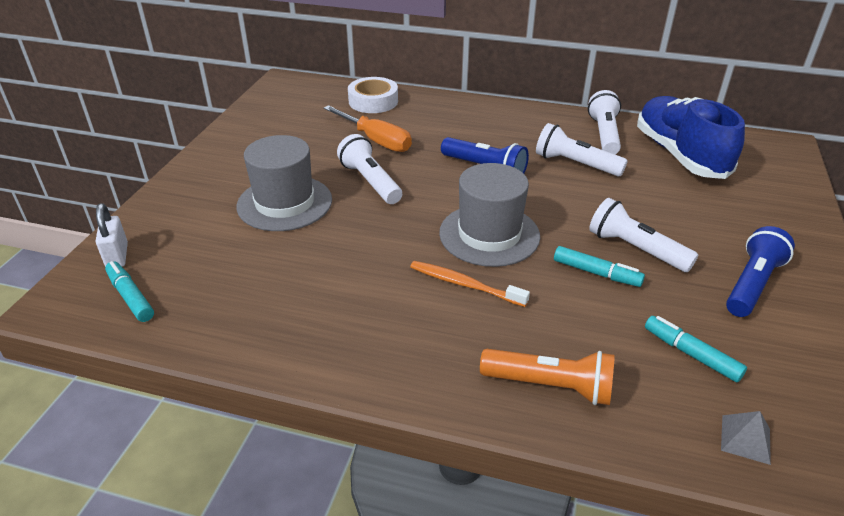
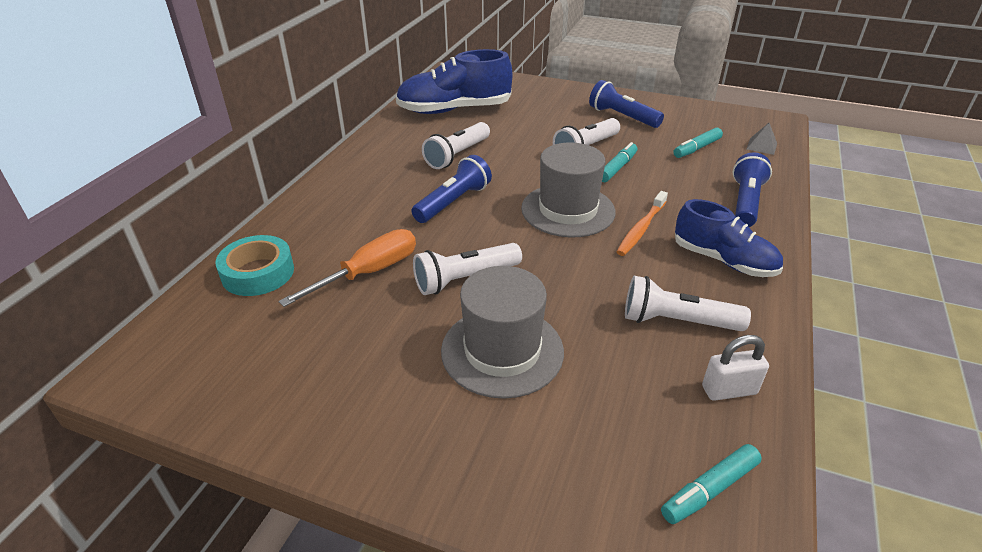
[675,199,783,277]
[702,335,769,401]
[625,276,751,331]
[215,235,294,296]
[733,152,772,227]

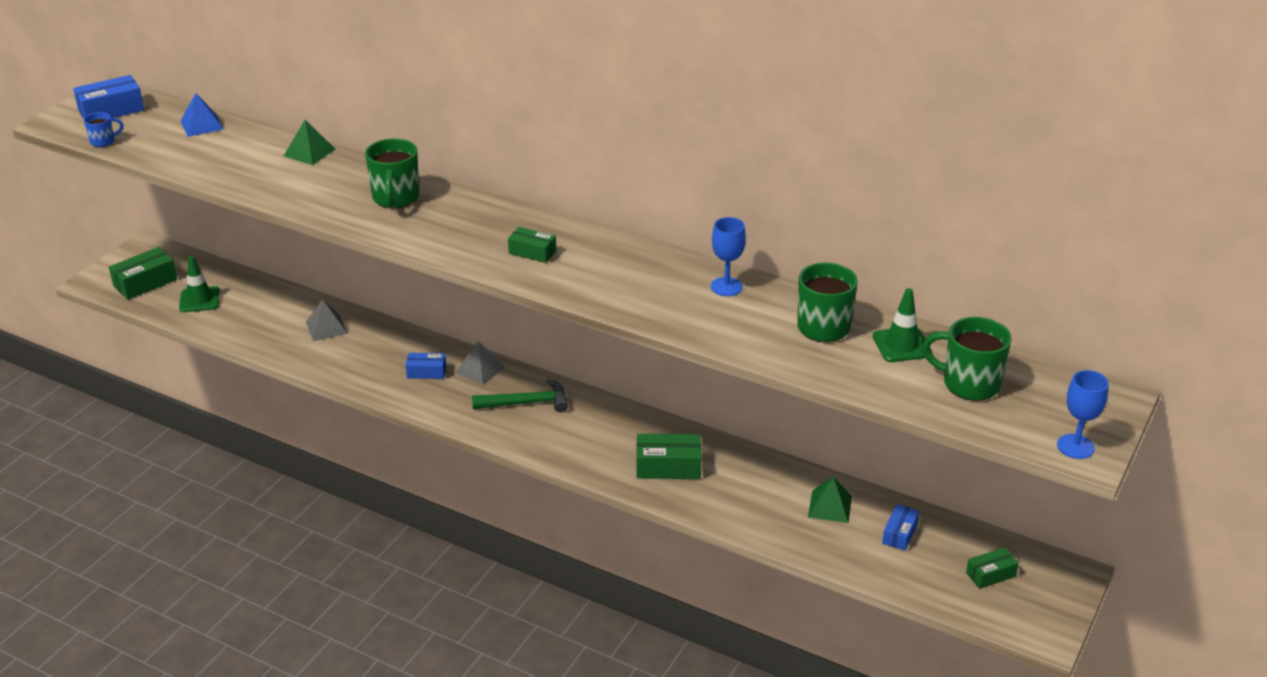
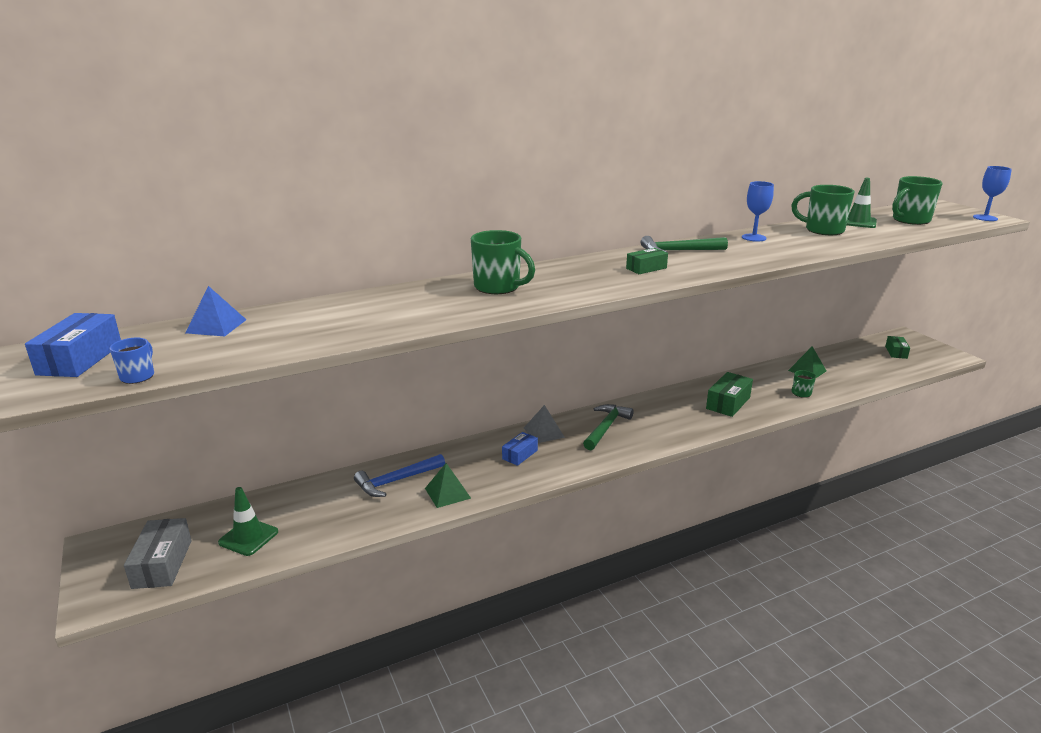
[882,504,920,551] (first image)
[641,236,728,253]
[792,370,816,398]
[425,463,471,508]
[354,454,445,497]
[124,518,192,589]

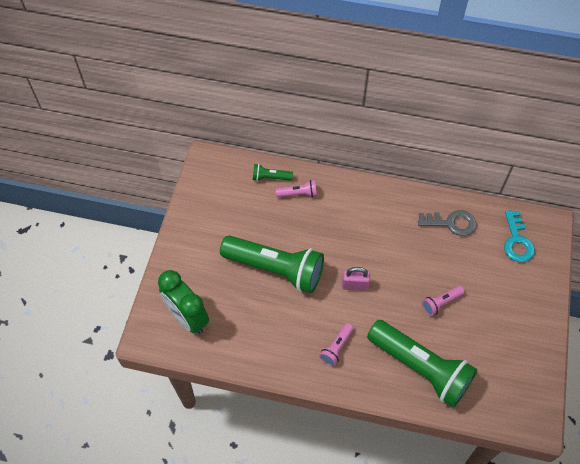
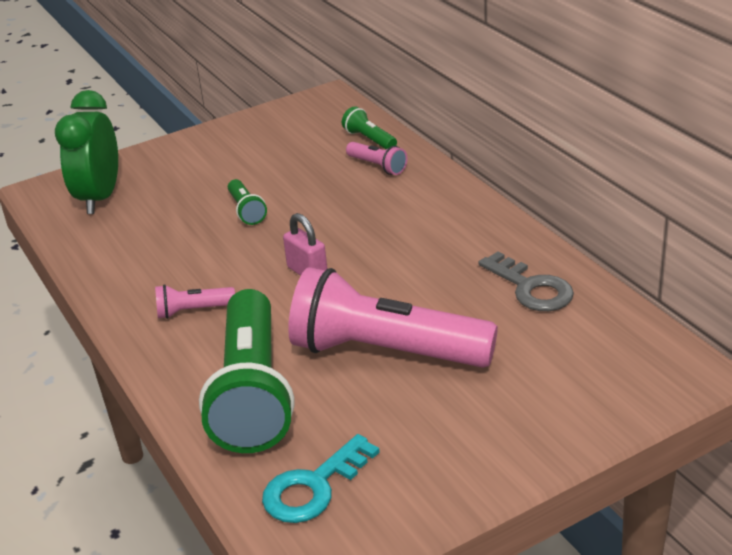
[262,434,380,523]
[228,179,267,225]
[288,267,498,368]

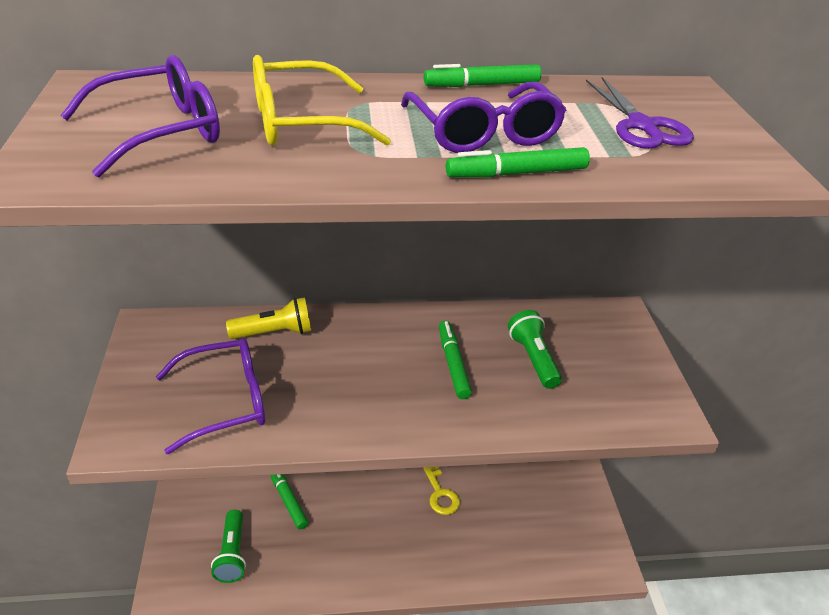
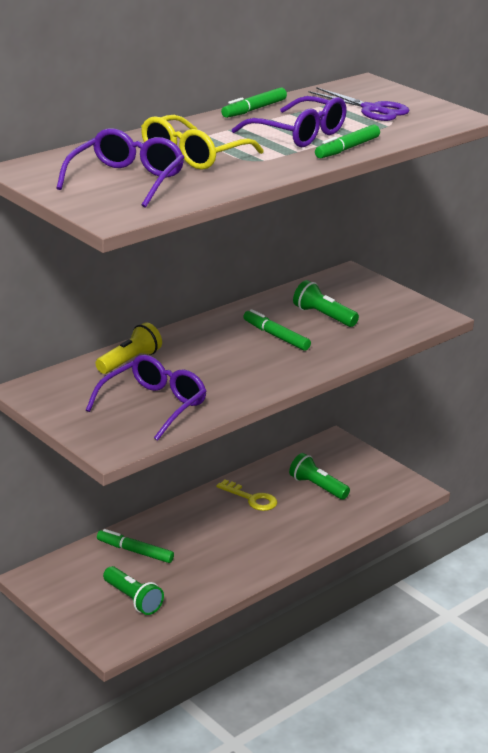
[289,453,350,500]

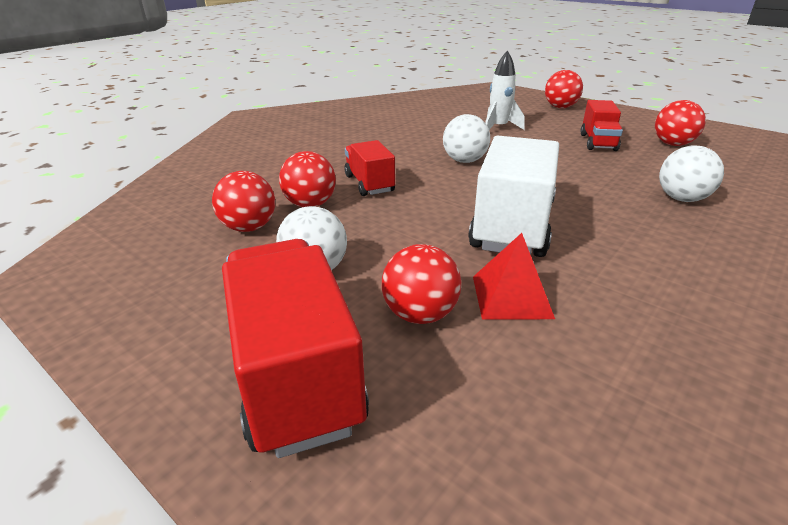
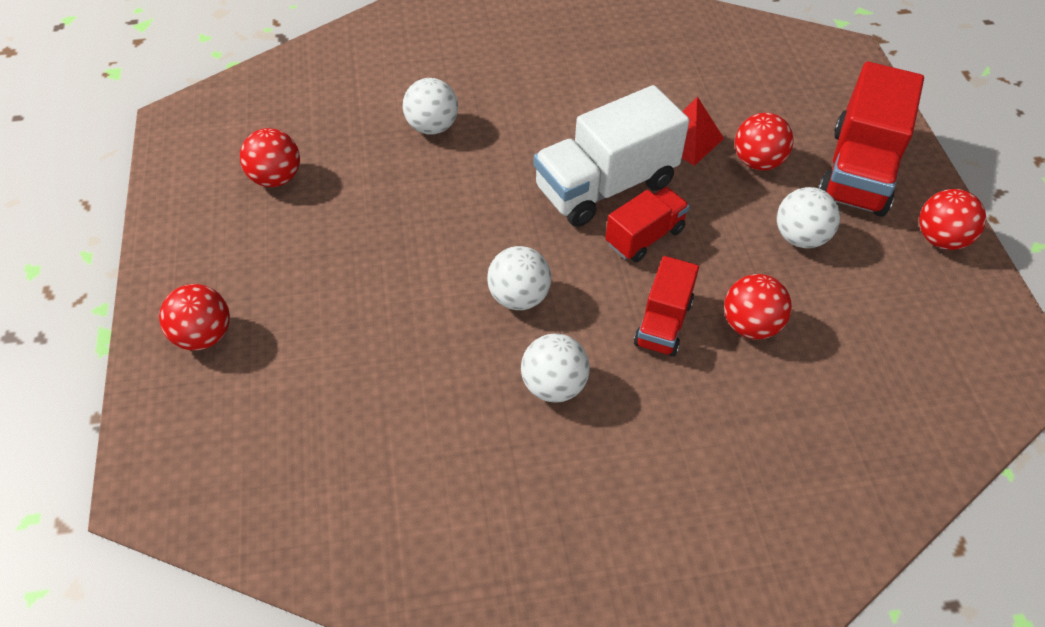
[485,51,525,130] (first image)
[521,334,590,403]
[919,189,986,250]
[605,187,690,262]

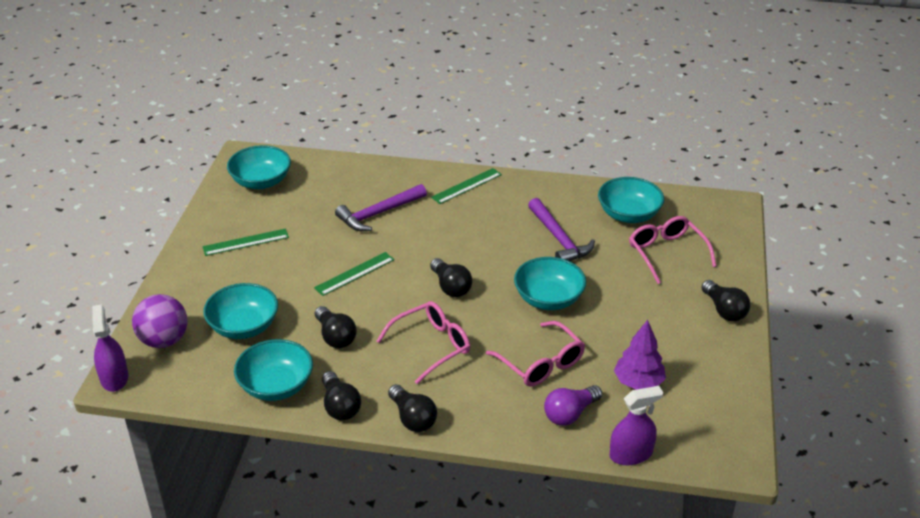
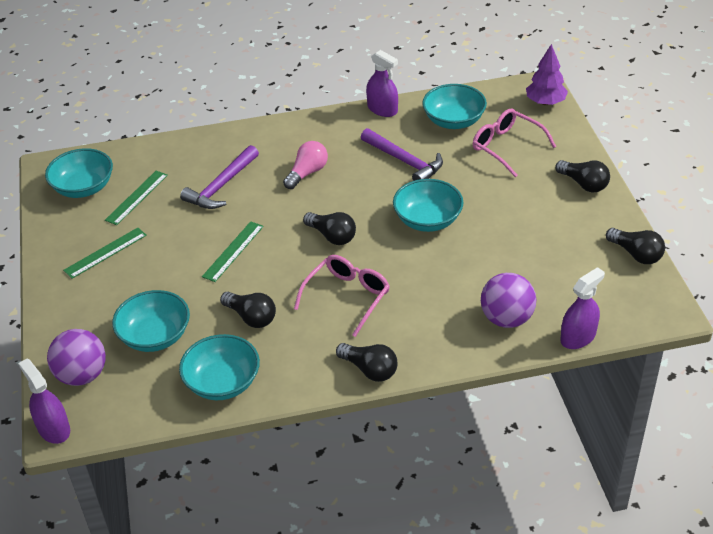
[486,321,585,387] (first image)
[283,141,328,189]
[366,50,398,117]
[606,228,665,264]
[105,171,168,225]
[526,44,568,105]
[481,273,536,328]

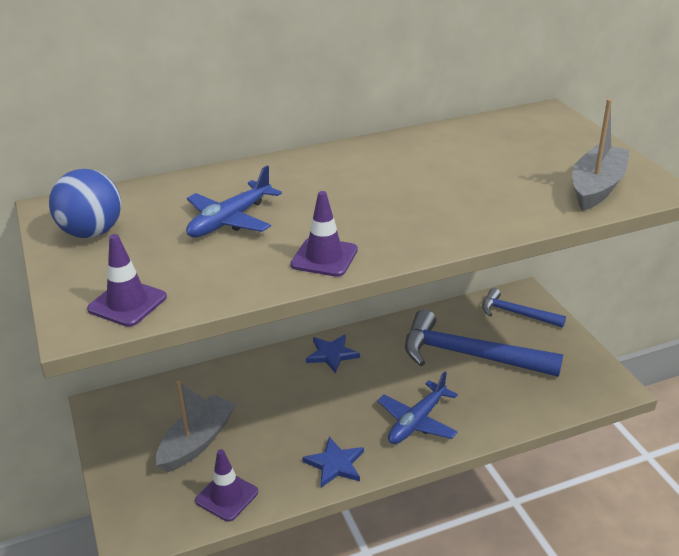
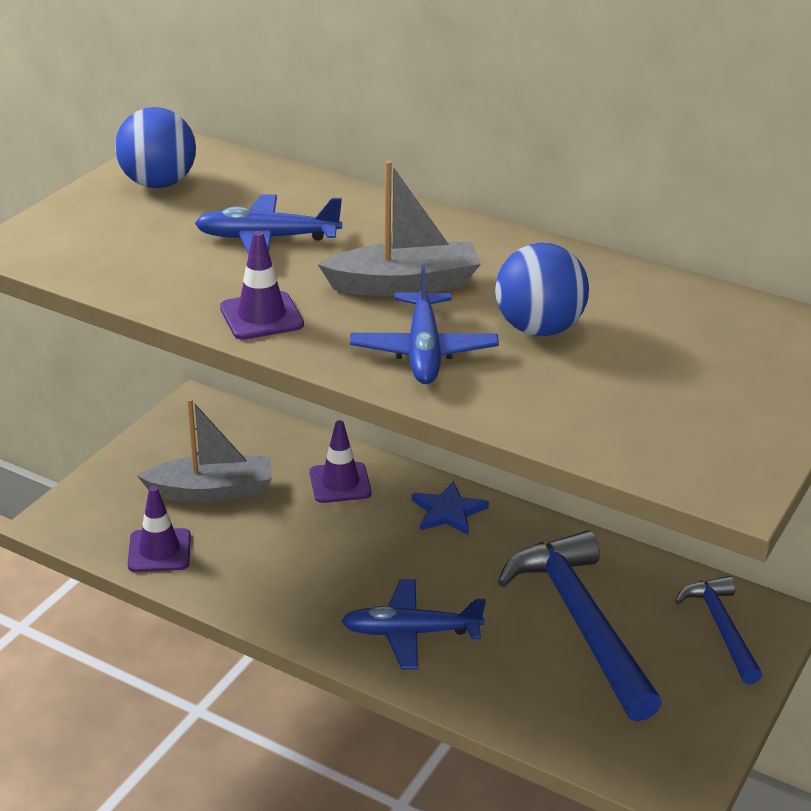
[302,437,364,488] (first image)
[350,265,499,384]
[495,243,589,336]
[310,420,372,503]
[318,161,481,296]

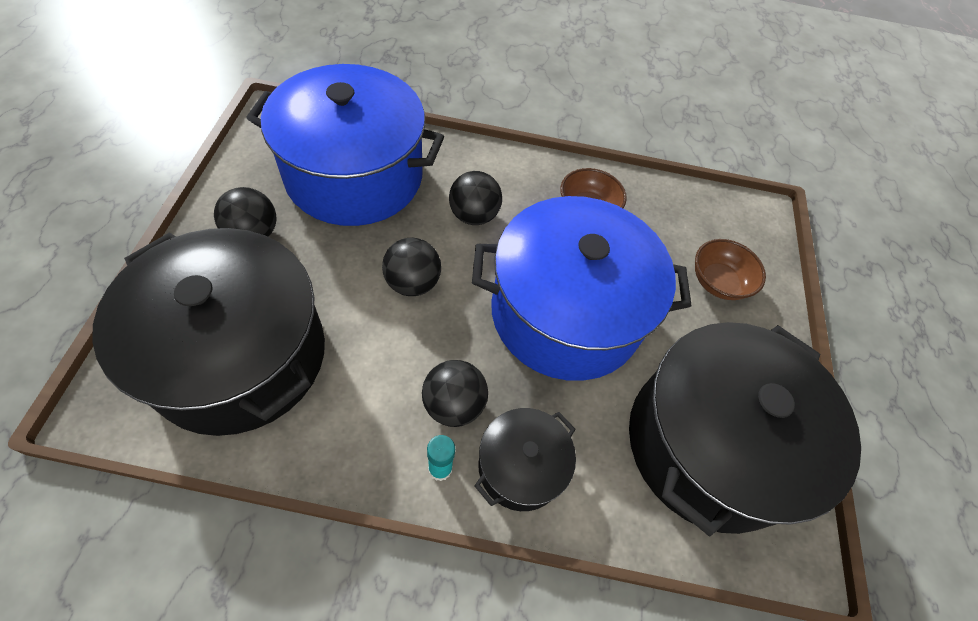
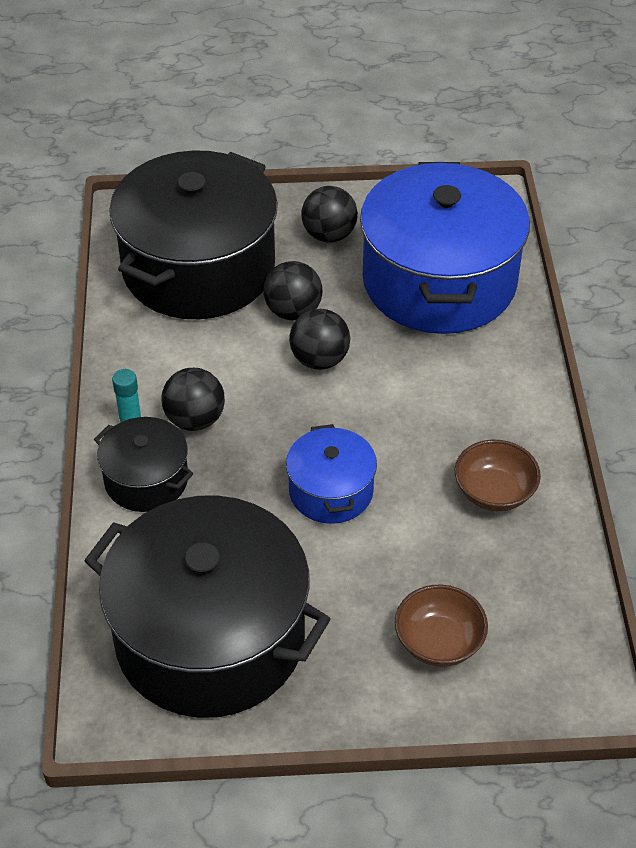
[264,261,322,320]
[286,424,377,524]

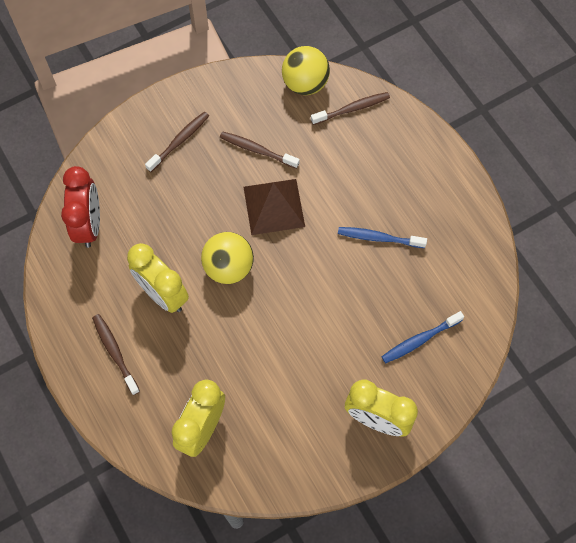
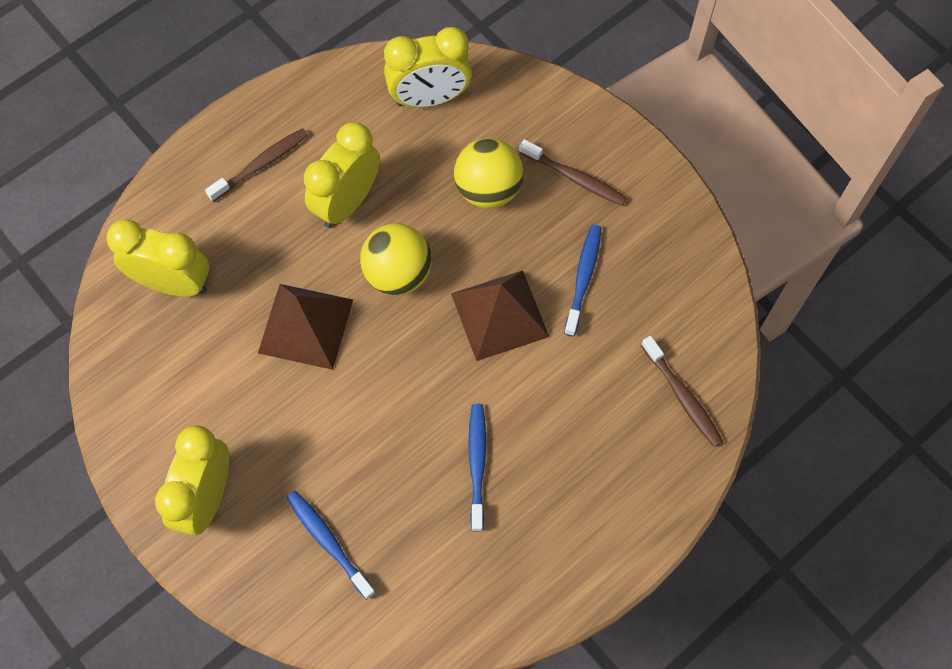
[258,284,353,370]
[454,138,524,208]
[384,27,472,108]
[564,225,601,337]

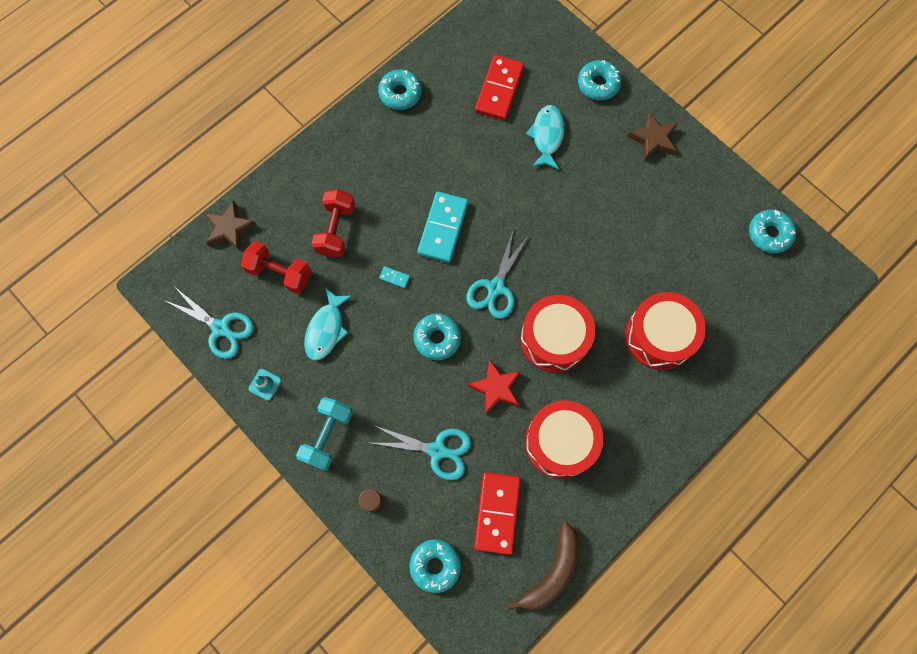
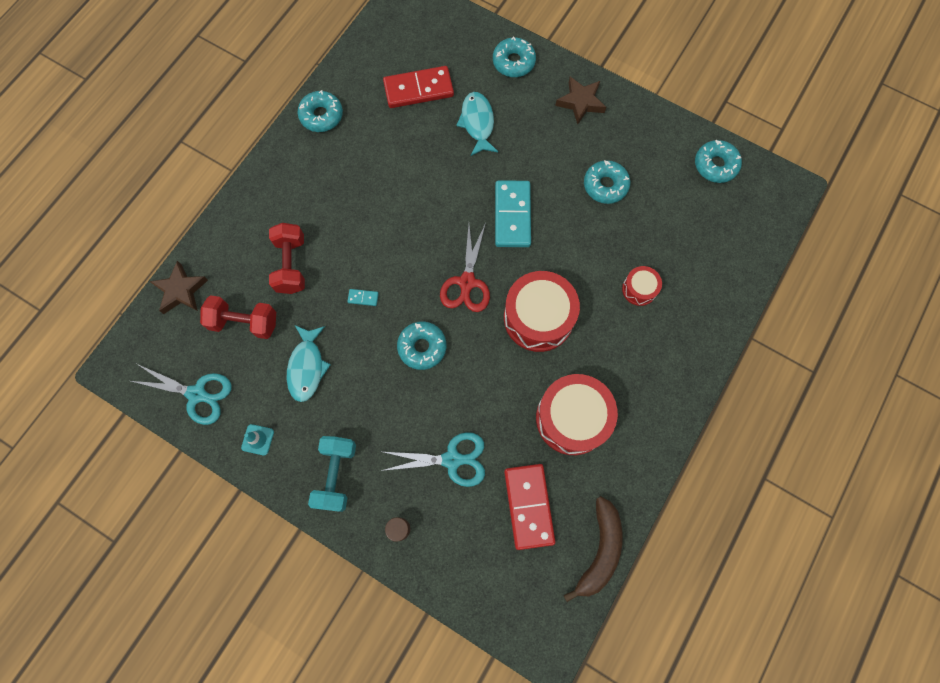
[468,359,521,414] (first image)
[584,160,630,204]
[495,180,531,247]
[440,223,490,312]
[383,66,454,108]
[622,266,662,306]

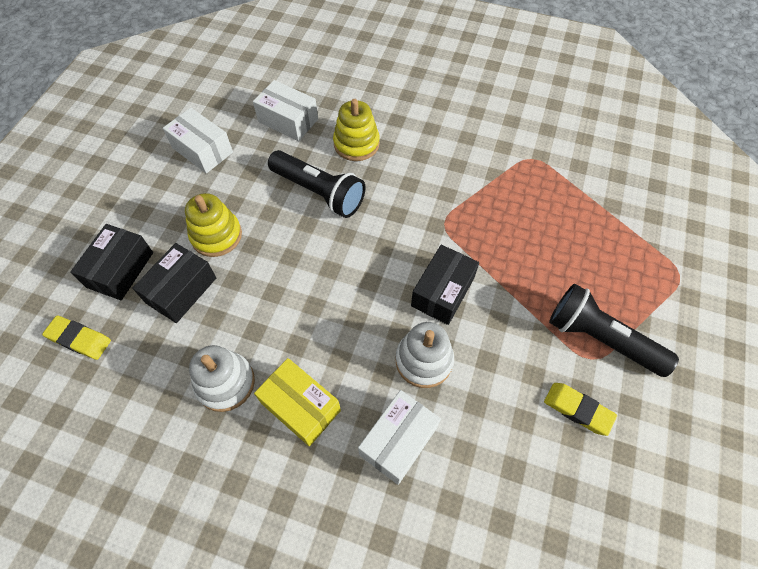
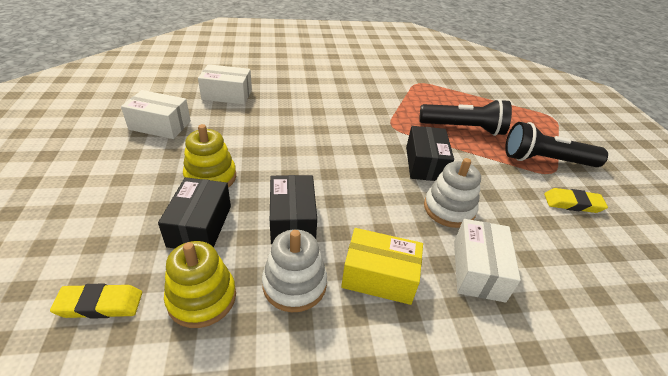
[270,175,317,244]
[419,99,512,136]
[164,241,236,328]

